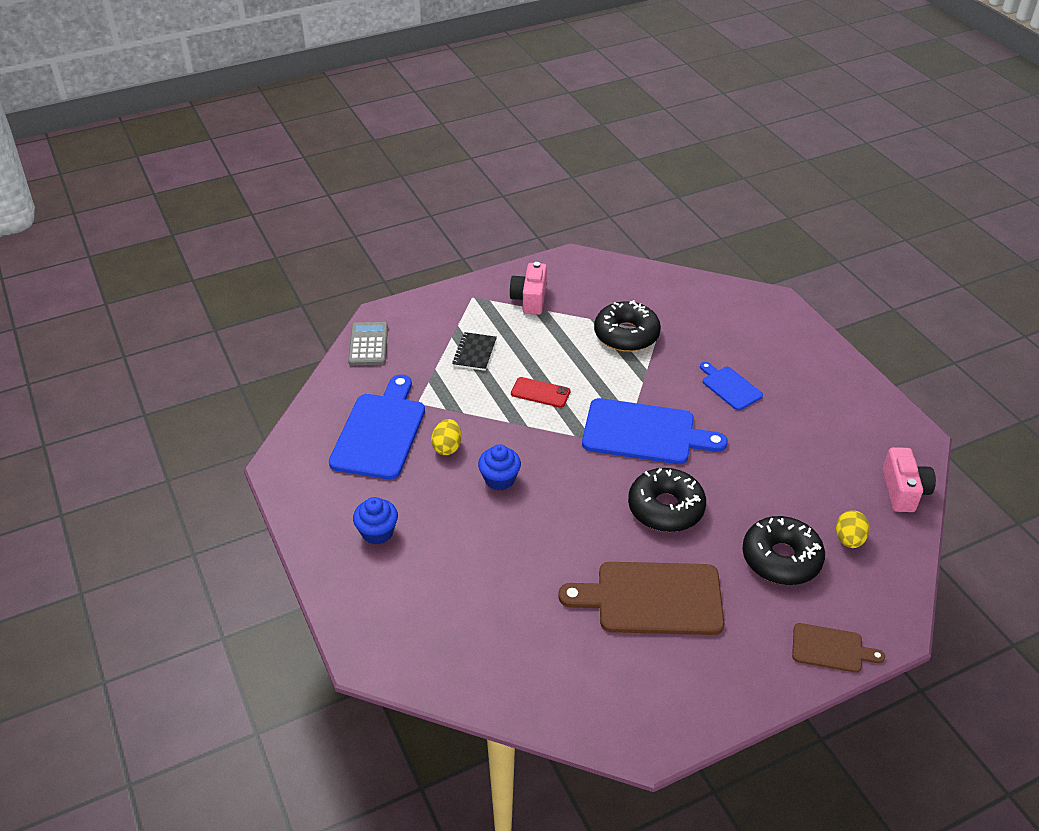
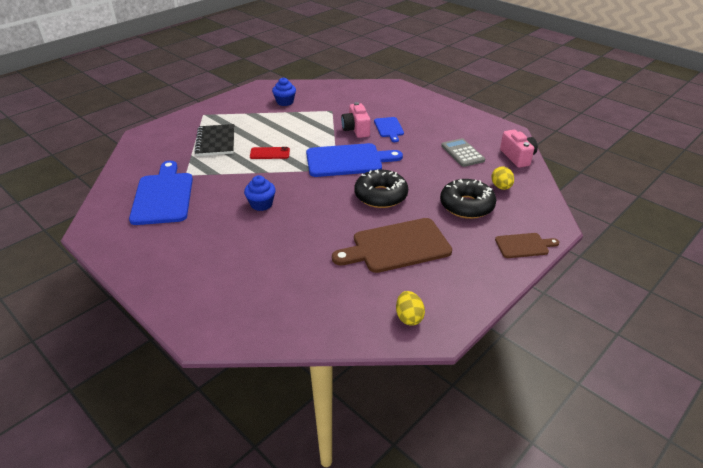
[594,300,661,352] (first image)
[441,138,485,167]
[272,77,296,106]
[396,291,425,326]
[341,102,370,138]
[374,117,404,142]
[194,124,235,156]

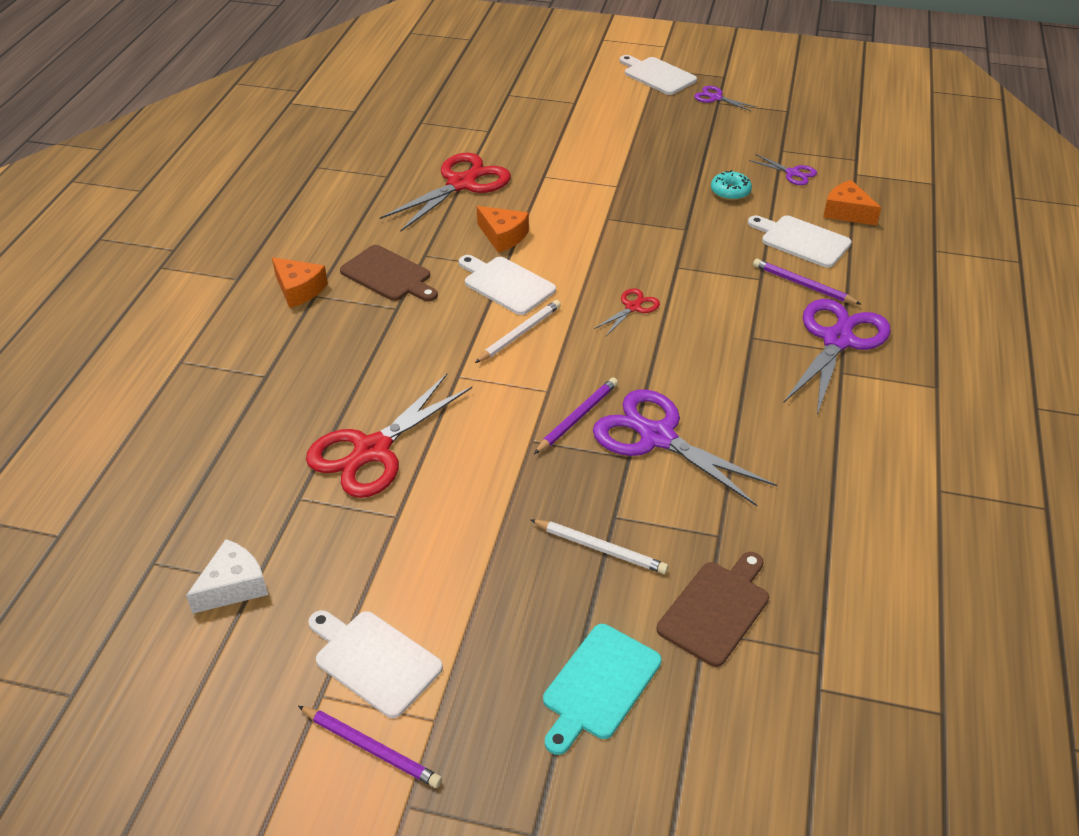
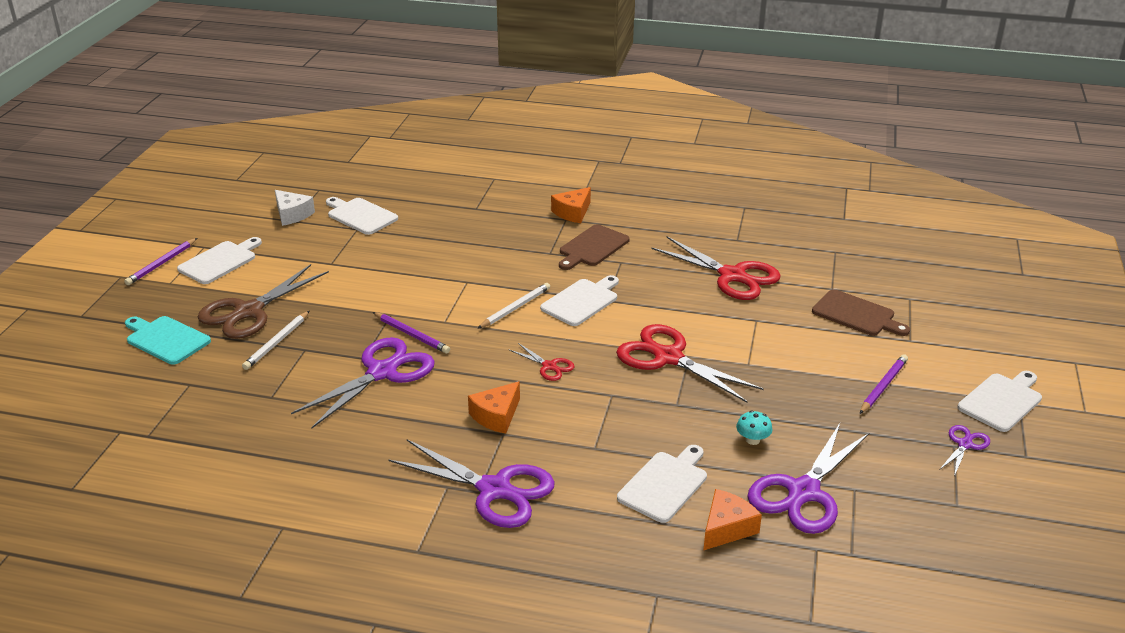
[198,264,329,339]
[326,197,398,235]
[616,324,763,403]
[468,381,520,433]
[812,289,910,336]
[860,354,908,414]
[736,411,772,445]
[477,283,550,329]
[747,423,869,534]

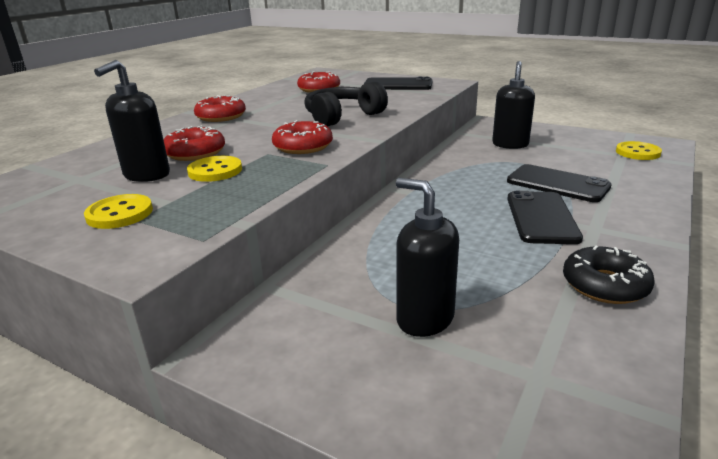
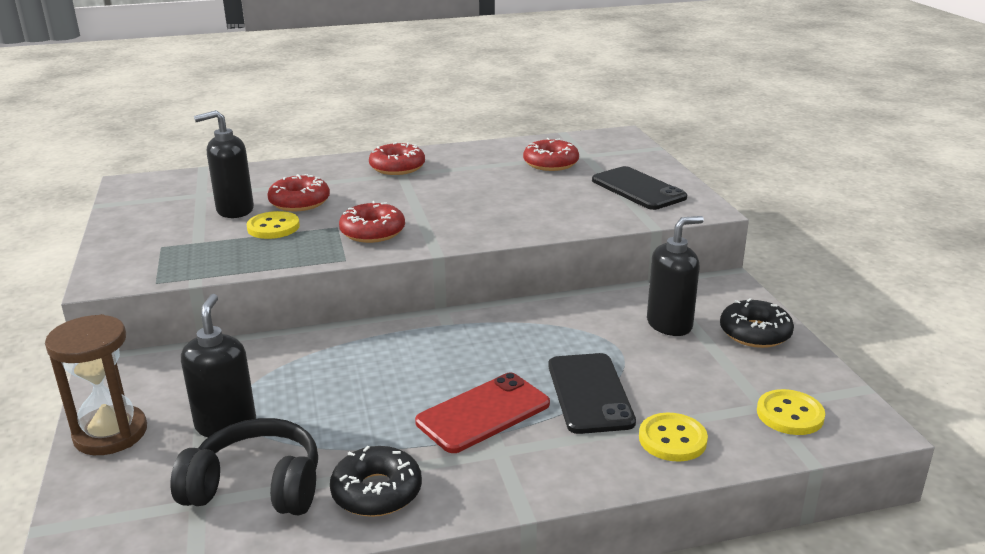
[45,314,147,455]
[720,298,794,348]
[639,413,708,462]
[171,418,318,515]
[415,373,550,453]

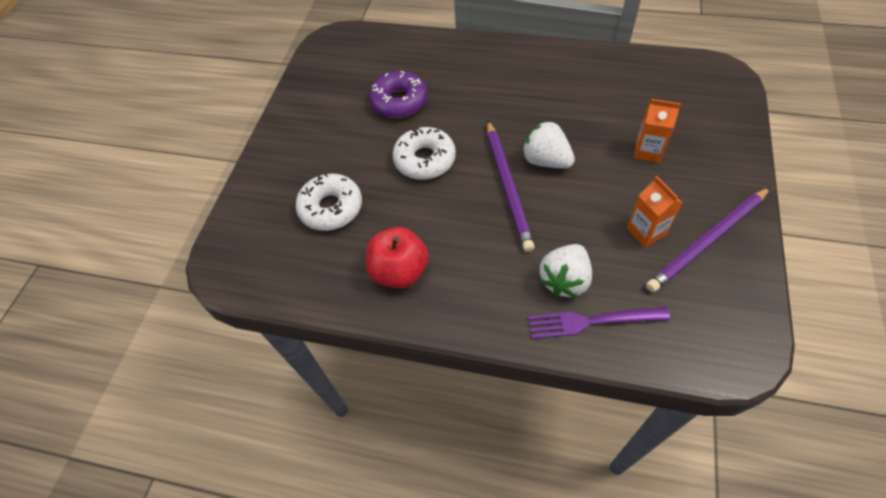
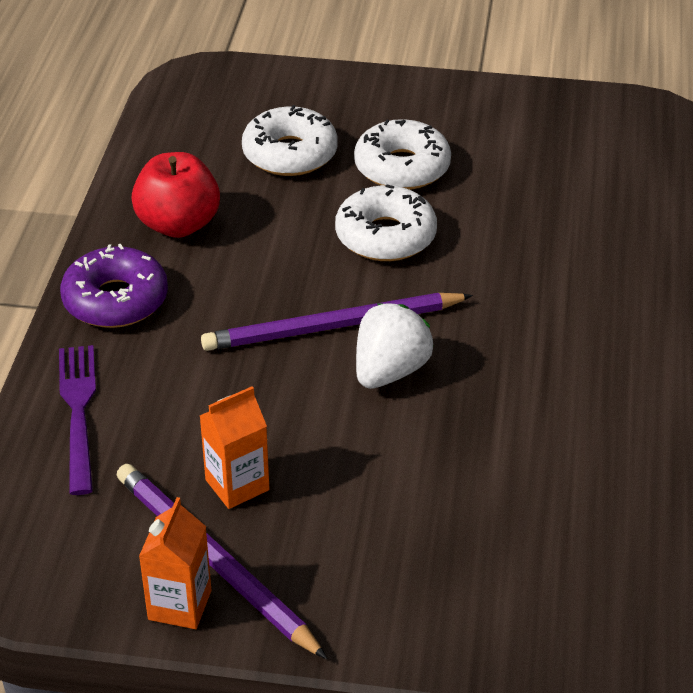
[539,244,592,297] (first image)
[354,119,451,190]
[60,244,168,328]
[139,497,212,629]

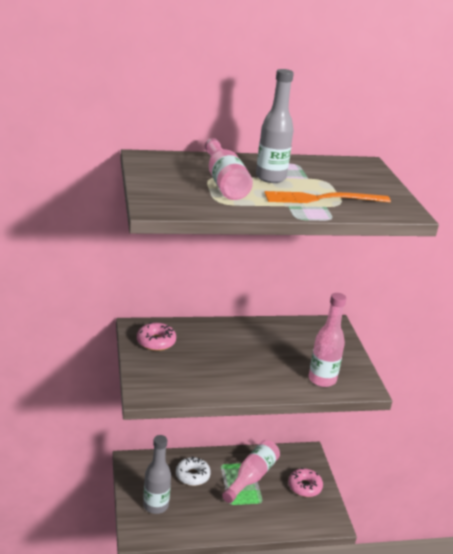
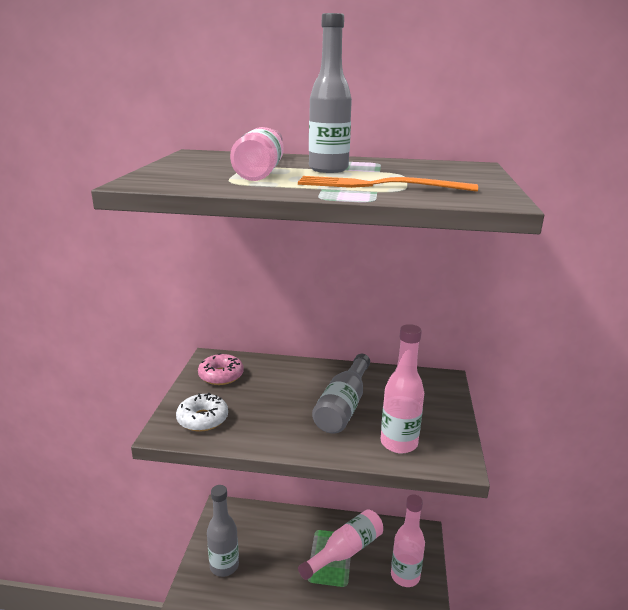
[312,354,370,434]
[176,393,228,432]
[391,494,425,587]

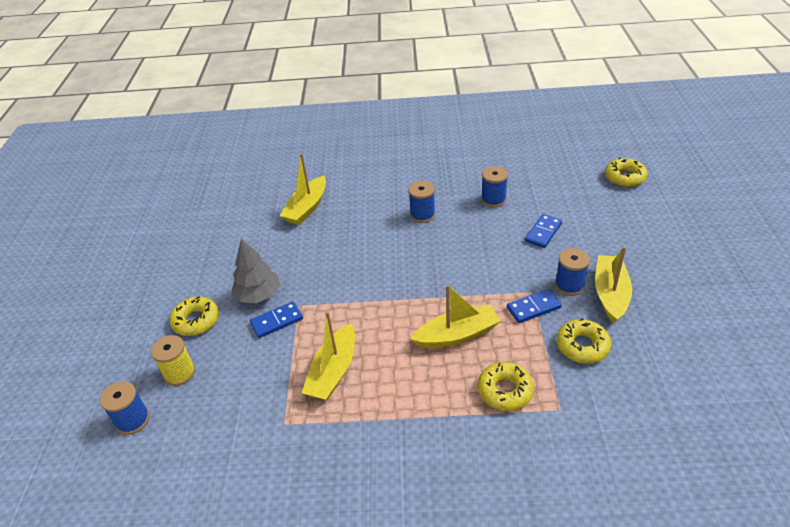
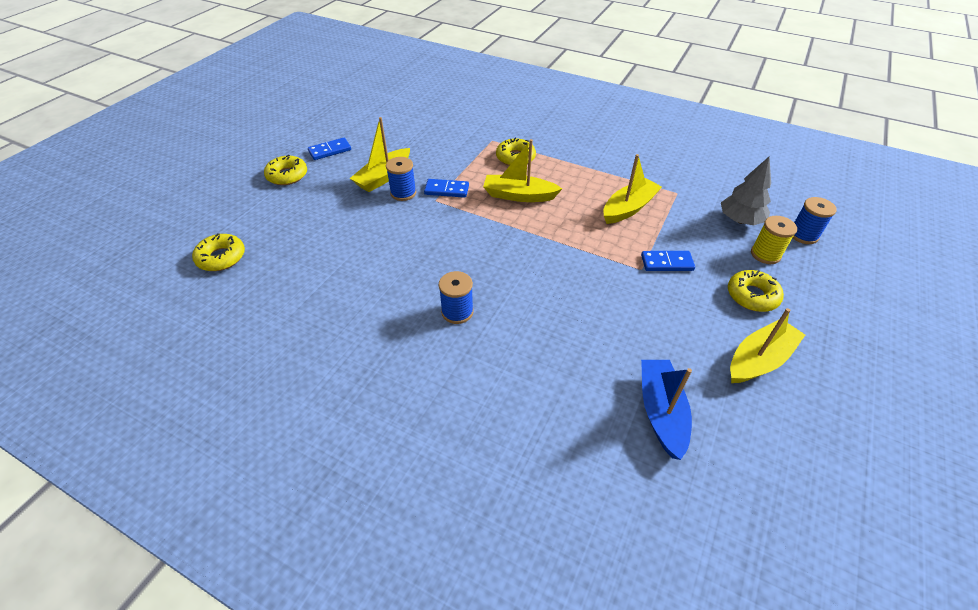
[481,166,508,208] (first image)
[641,360,692,460]
[721,157,771,225]
[730,308,805,383]
[308,138,351,160]
[264,155,307,185]

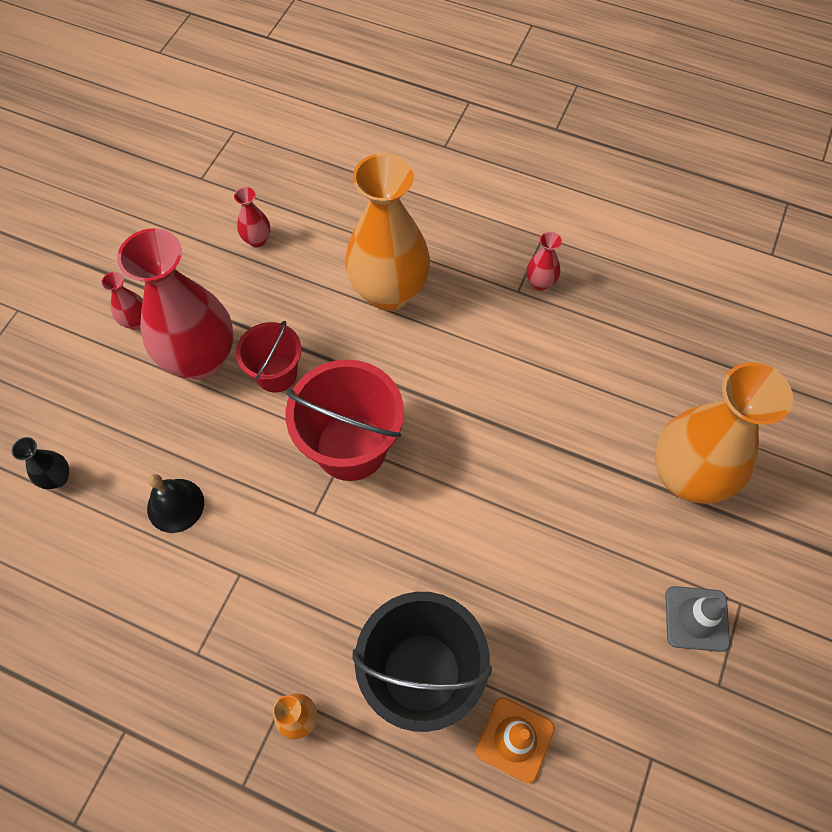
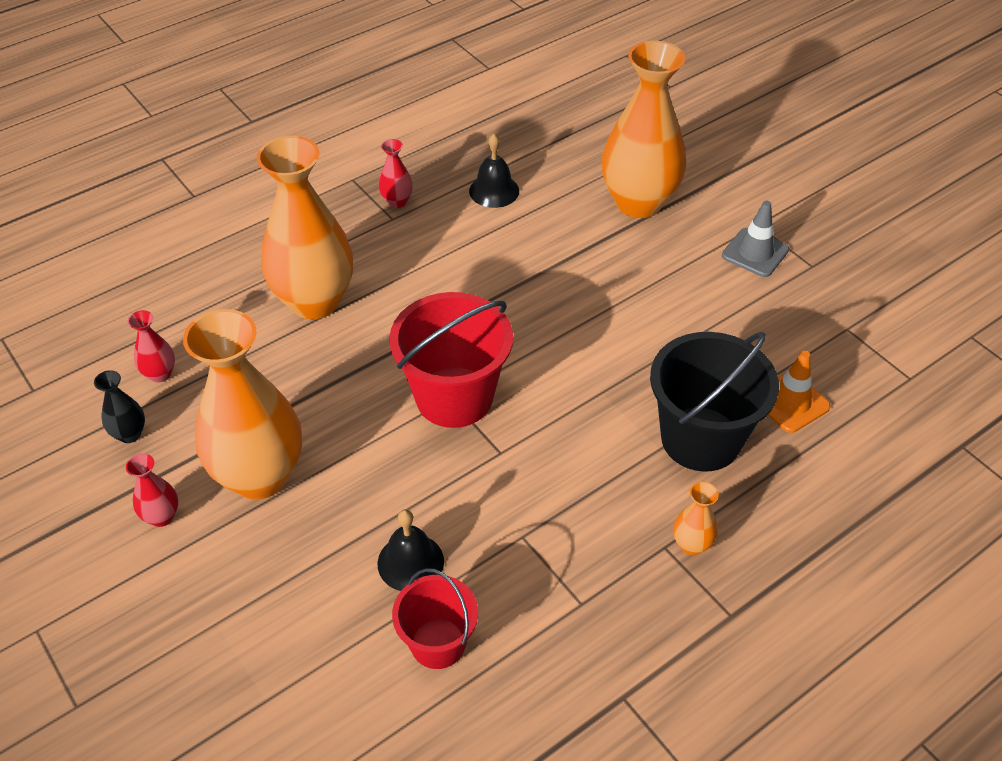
[469,134,519,208]
[94,370,145,443]
[392,568,478,669]
[183,309,302,499]

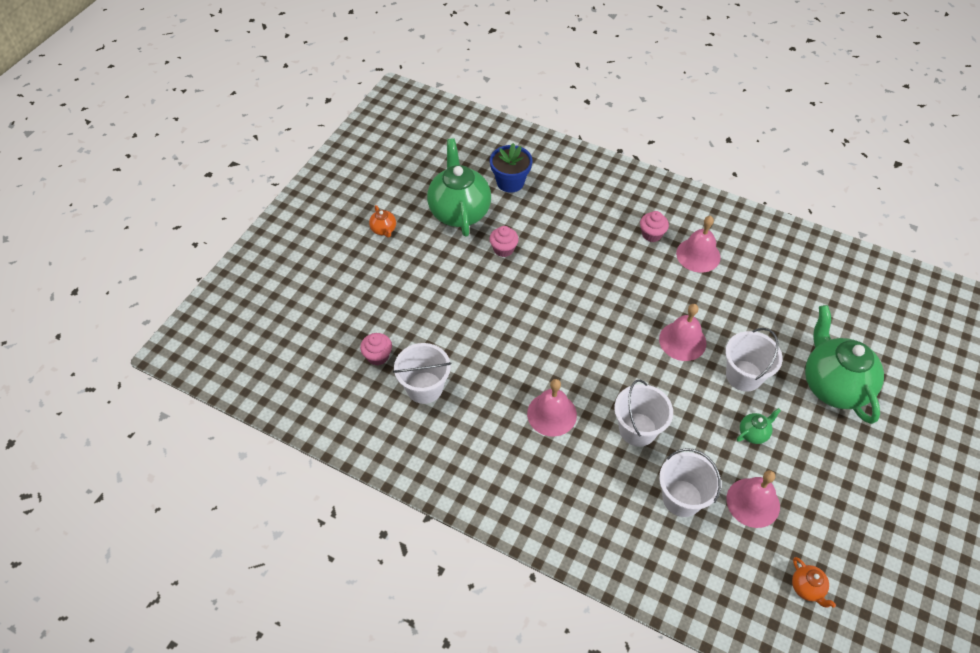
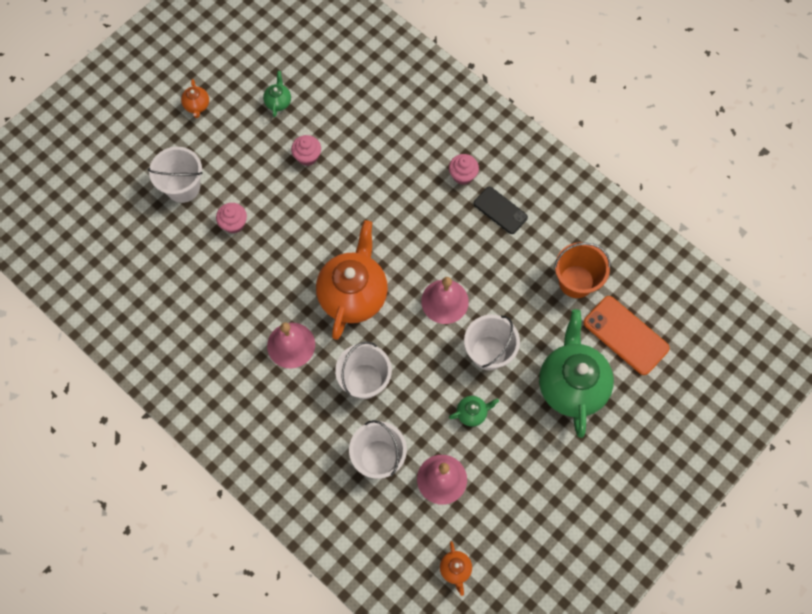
[490,143,532,193] (first image)
[316,220,388,340]
[554,242,611,298]
[583,296,670,375]
[216,203,247,234]
[148,147,203,203]
[474,187,528,234]
[263,71,291,117]

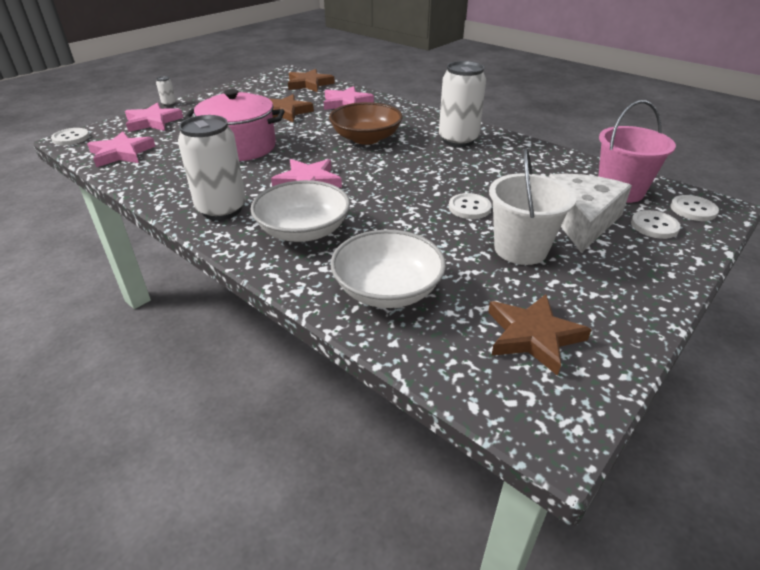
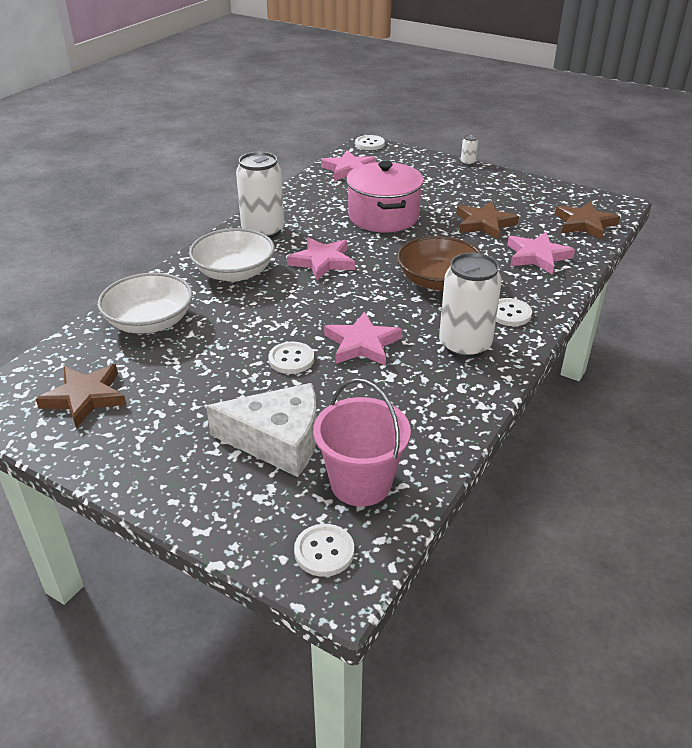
[489,148,576,265] (first image)
[324,311,402,366]
[496,298,532,326]

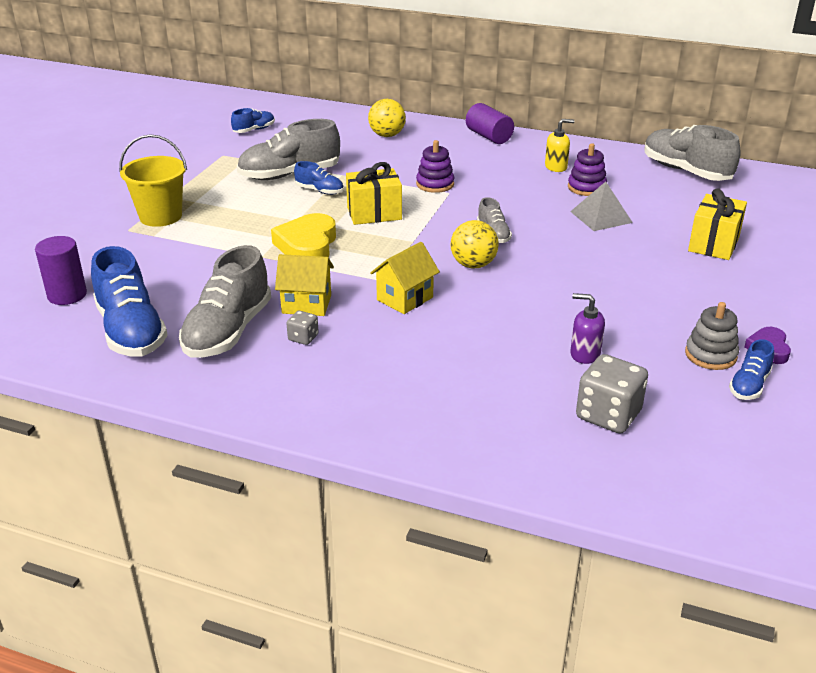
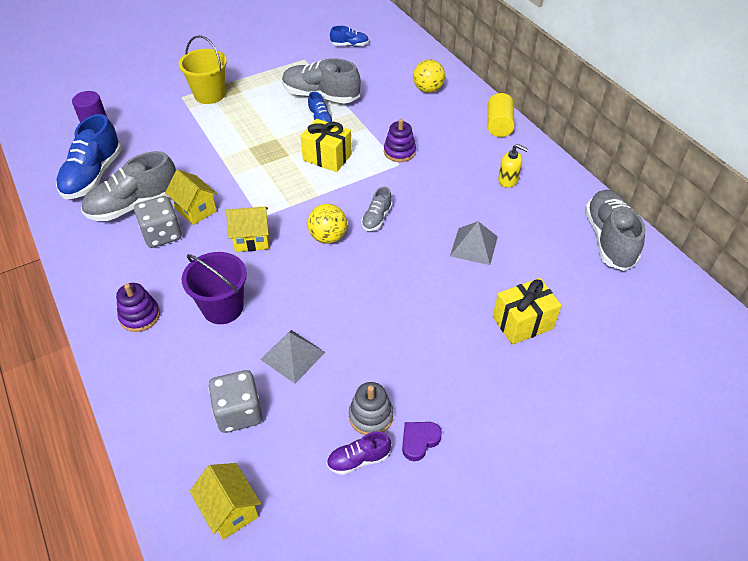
[271,213,336,257] (first image)
[182,252,247,324]
[190,463,261,540]
[116,283,160,332]
[261,330,325,383]
[488,93,515,137]
[327,432,391,475]
[134,196,182,248]

